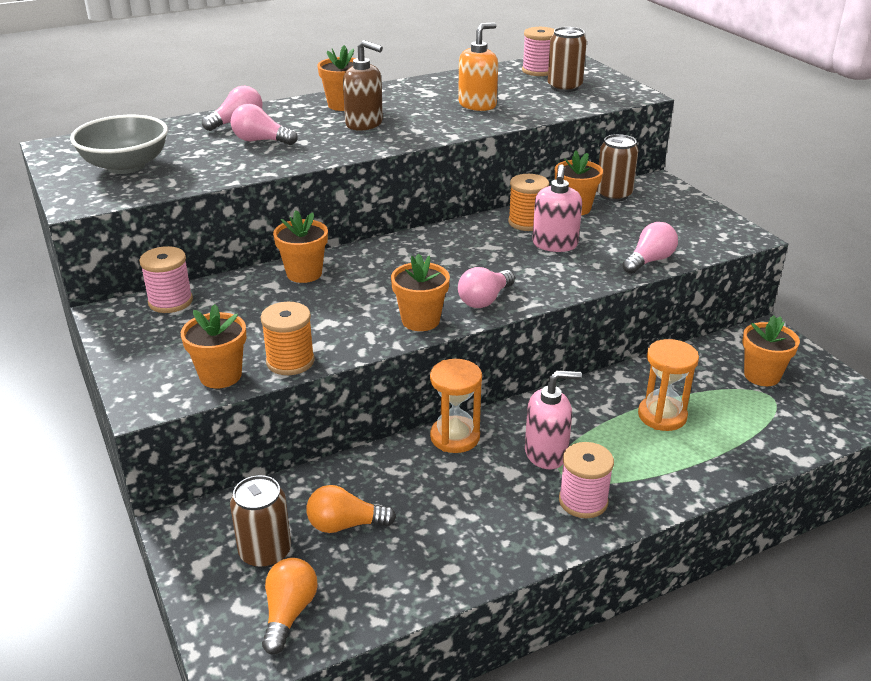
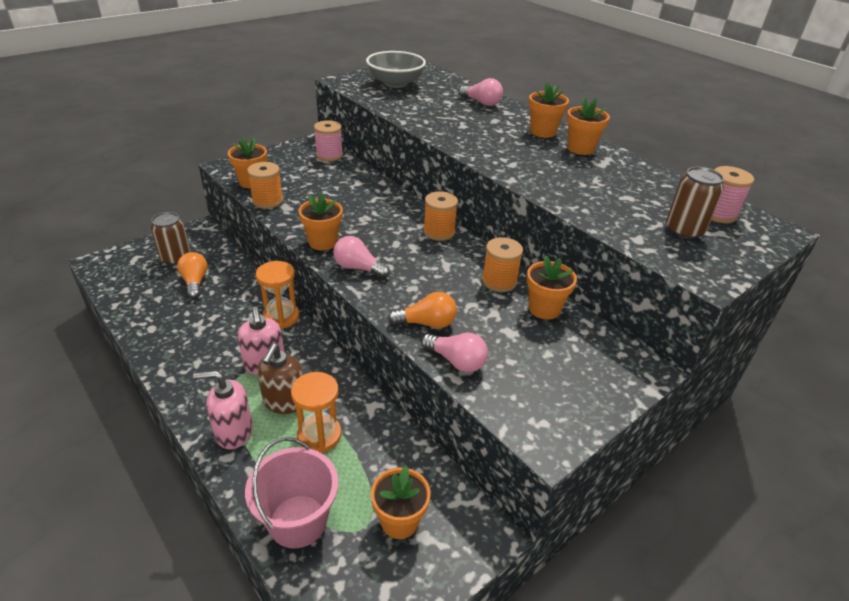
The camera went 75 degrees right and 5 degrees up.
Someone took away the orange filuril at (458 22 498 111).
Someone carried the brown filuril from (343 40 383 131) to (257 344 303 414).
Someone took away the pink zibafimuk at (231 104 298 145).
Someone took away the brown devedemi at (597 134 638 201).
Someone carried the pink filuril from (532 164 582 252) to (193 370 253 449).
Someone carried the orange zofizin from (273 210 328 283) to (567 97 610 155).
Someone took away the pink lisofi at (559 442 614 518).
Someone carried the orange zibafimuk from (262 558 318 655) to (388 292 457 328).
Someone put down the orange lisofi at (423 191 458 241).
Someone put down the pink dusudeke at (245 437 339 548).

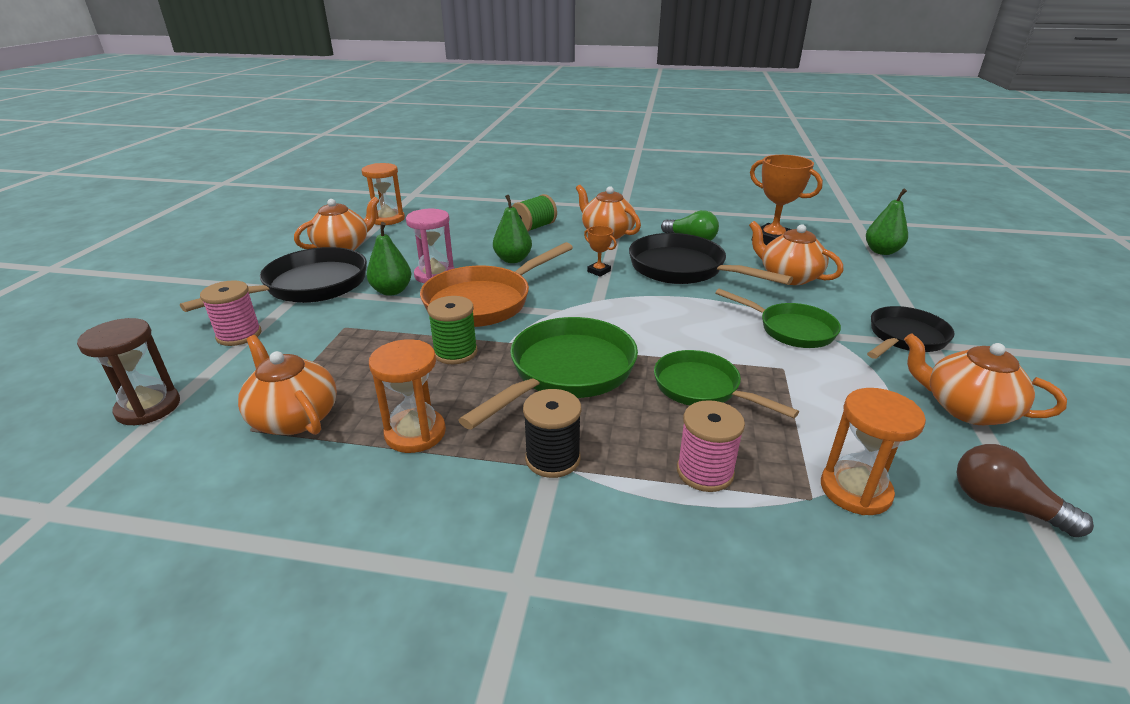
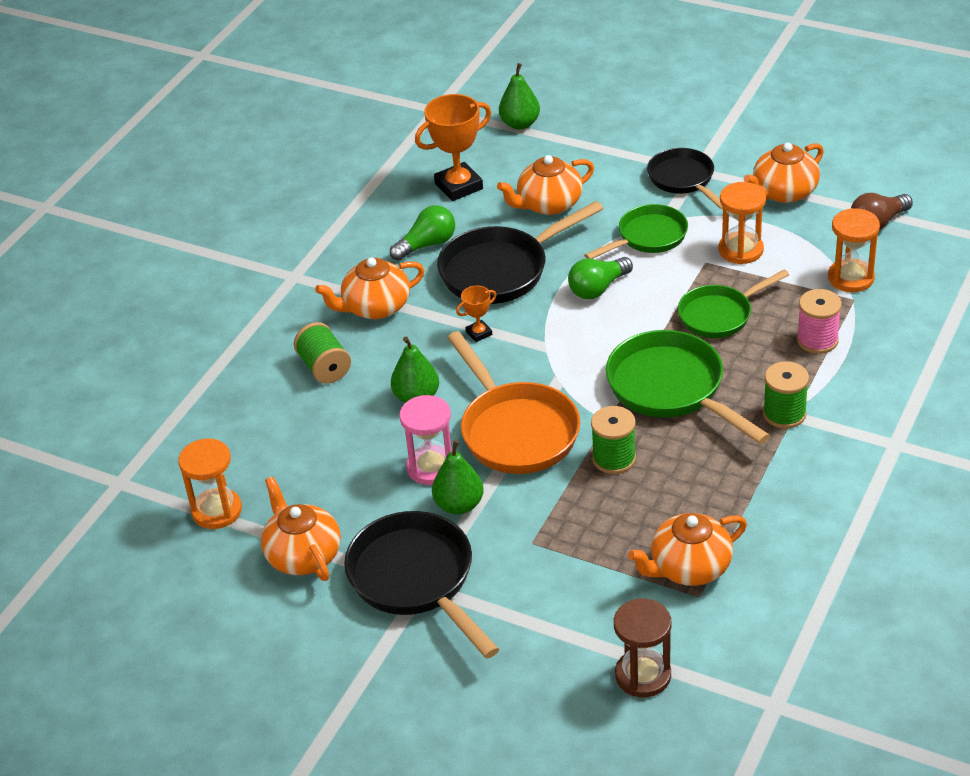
The camera went 70 degrees left and 10 degrees up.
Someone took away the pink lisofi at (200 280 261 346).
Someone carried the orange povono from (369 339 446 453) to (719 182 766 264).
Someone repainted the black lisofi at (523 389 581 478), which became the green lisofi at (763 361 809 429).
Someone put down the green zibafimuk at (568 257 633 299).

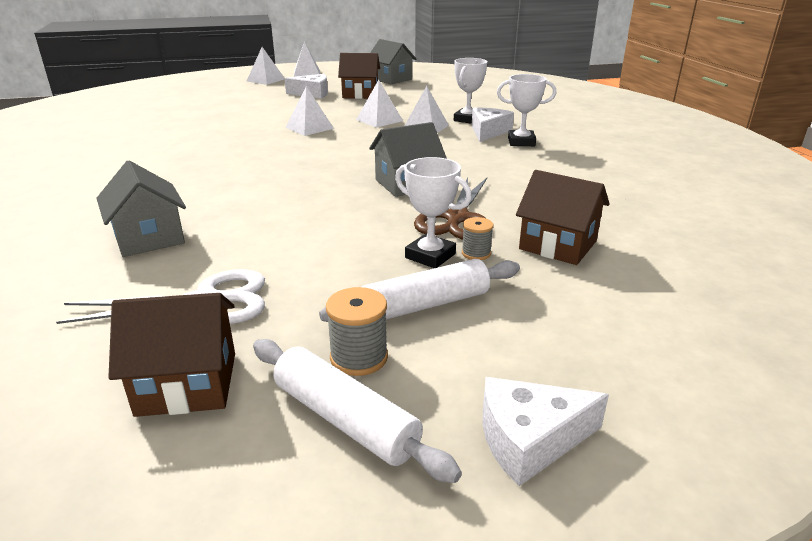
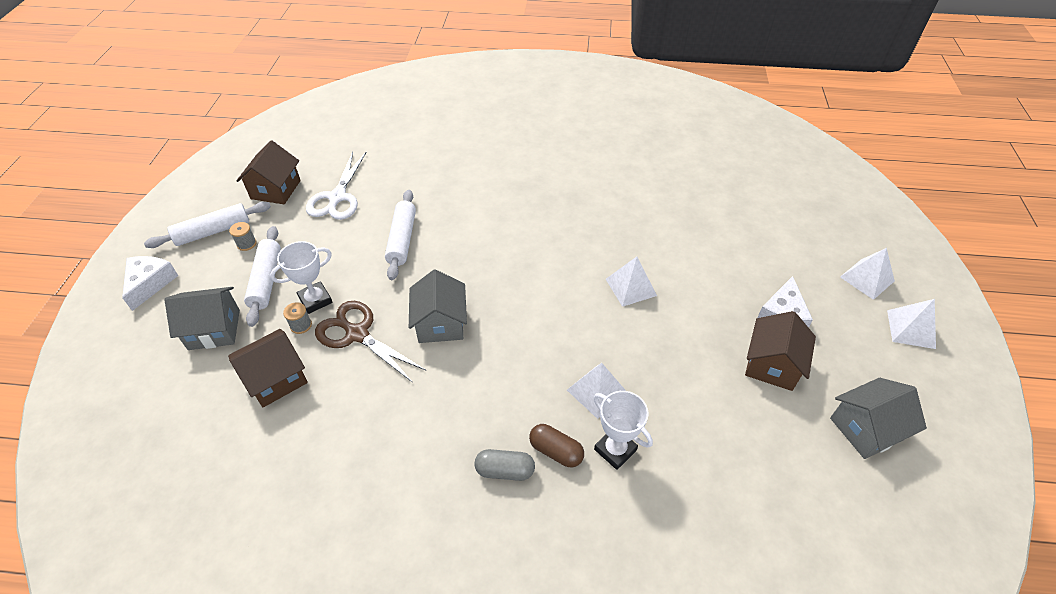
The camera went 110 degrees right and 20 degrees up.
Someone swapped the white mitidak at (497 74 556 146) for the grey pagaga at (475 449 535 481).
Someone took away the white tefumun at (356 80 403 128).
Someone swapped the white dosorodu at (472 108 514 142) for the brown pagaga at (529 424 584 467).
Someone carried the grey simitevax from (96 161 186 257) to (164 287 240 350).
Someone scaled the grey lisofi at (326 287 388 376) by 0.66.
Someone put down the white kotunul at (385 190 416 280).

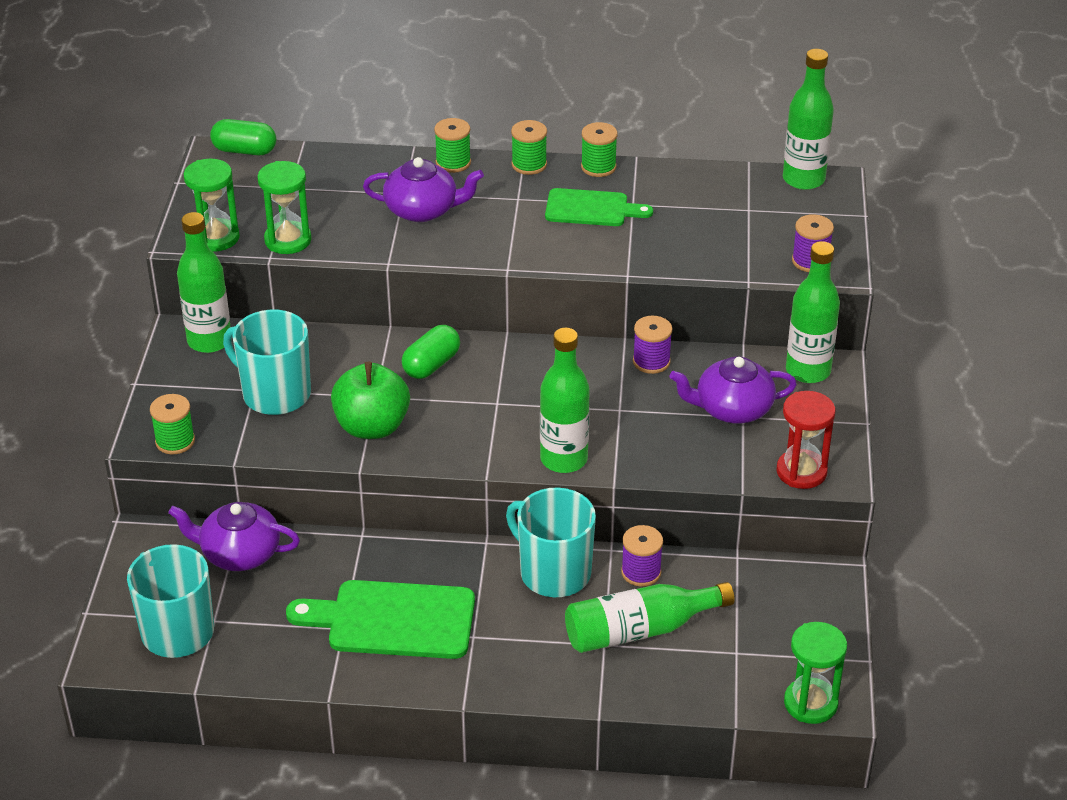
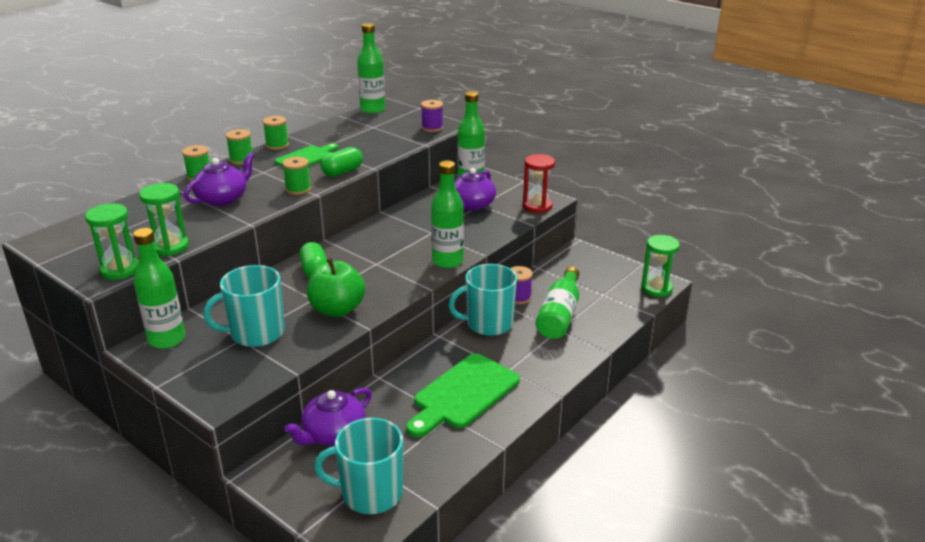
The camera went 55 degrees left and 10 degrees down.
Someone carried the green pagaga from (210 119 276 155) to (321 147 363 177).
Someone took away the purple lisofi at (633 316 672 374).
Someone carried the green lisofi from (150 394 195 454) to (282 157 311 195).

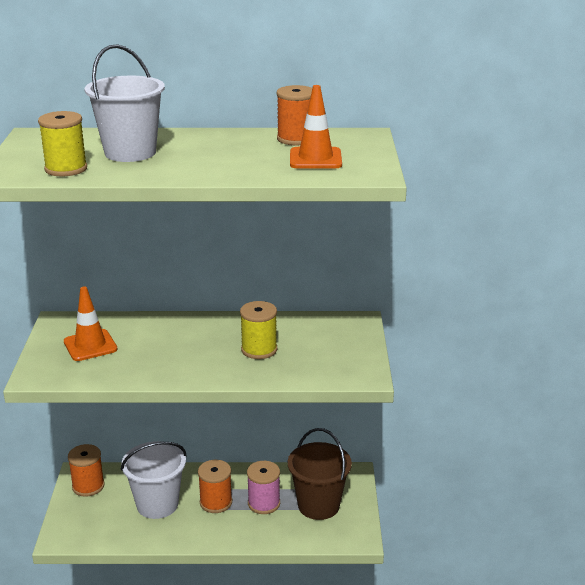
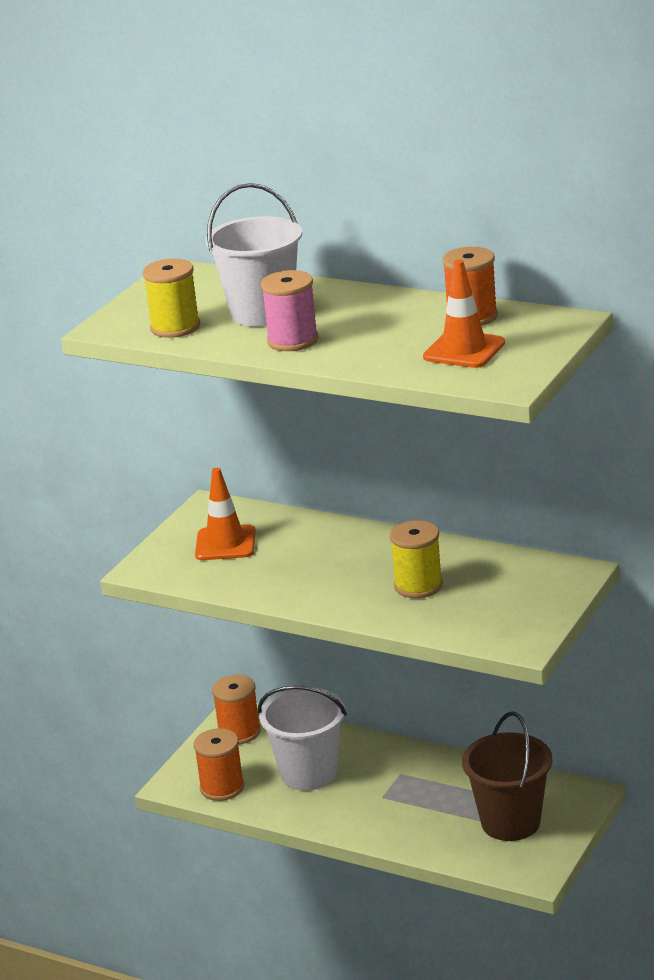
The camera went 30 degrees right and 0 degrees up.
Someone carried the orange lisofi from (198 460 232 513) to (194 728 244 801).
Someone carried the pink lisofi from (247 461 280 514) to (261 270 319 351).

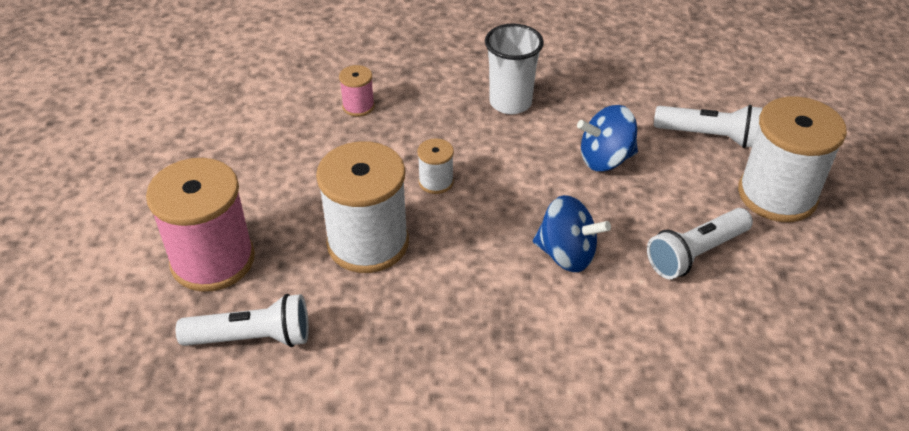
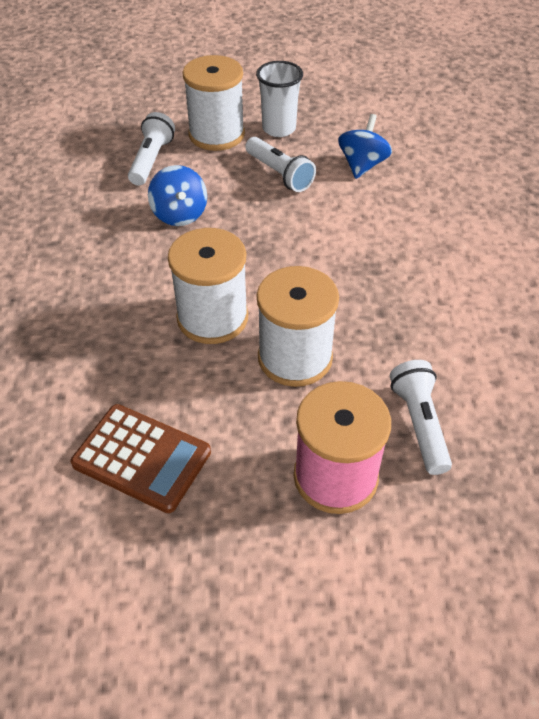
The camera went 95 degrees left and 5 degrees up.
Someone carried the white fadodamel from (485 23 544 114) to (256 61 303 137).
Someone took away the pink lisofi at (339 65 375 117).
Someone scaled the white lisofi at (417 138 454 194) by 2.18.
Someone carried the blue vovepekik from (533 195 611 272) to (338 114 392 179).
Someone put down the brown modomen at (71 404 211 513).

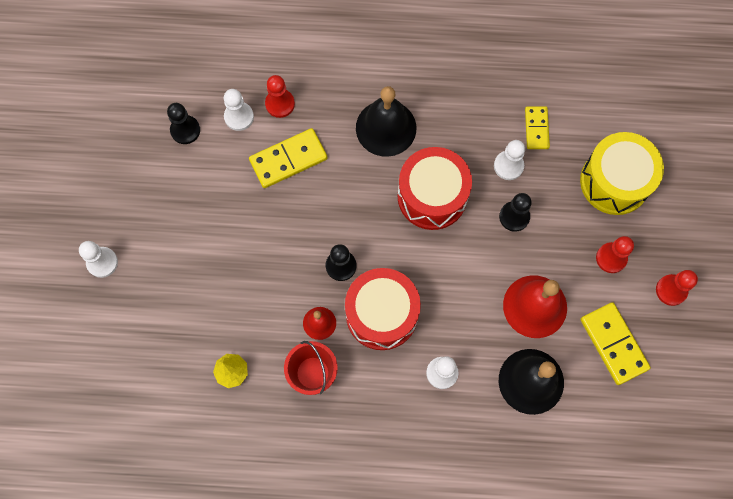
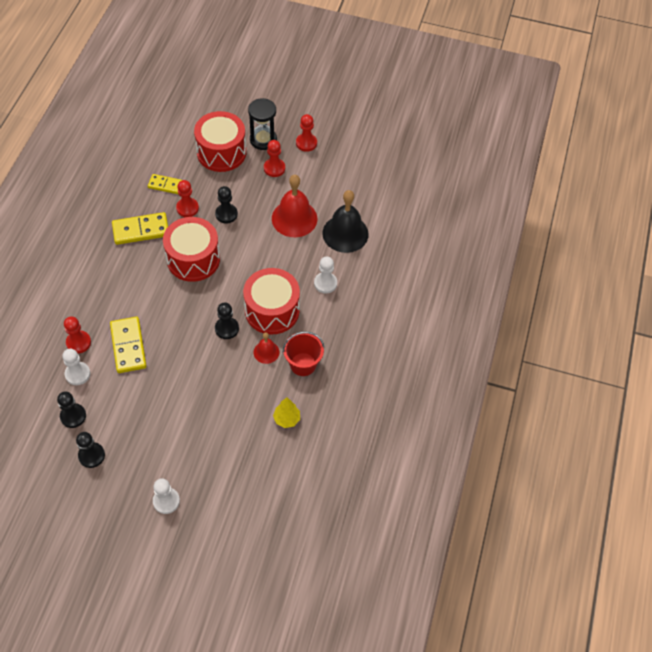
The camera went 80 degrees left and 15 degrees down.
Someone took away the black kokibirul at (356 86 416 157).
Someone repainted the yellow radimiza at (580 132 664 215), which became the red radimiza at (194 111 246 172).
Someone repainted the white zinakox at (494 140 525 180), which became the red zinakox at (176 180 199 217).
Someone carried the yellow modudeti from (580 302 651 385) to (112 212 168 245).
Someone put down the black povono at (248 98 277 150).
Someone put down the black zinakox at (76 432 105 468).

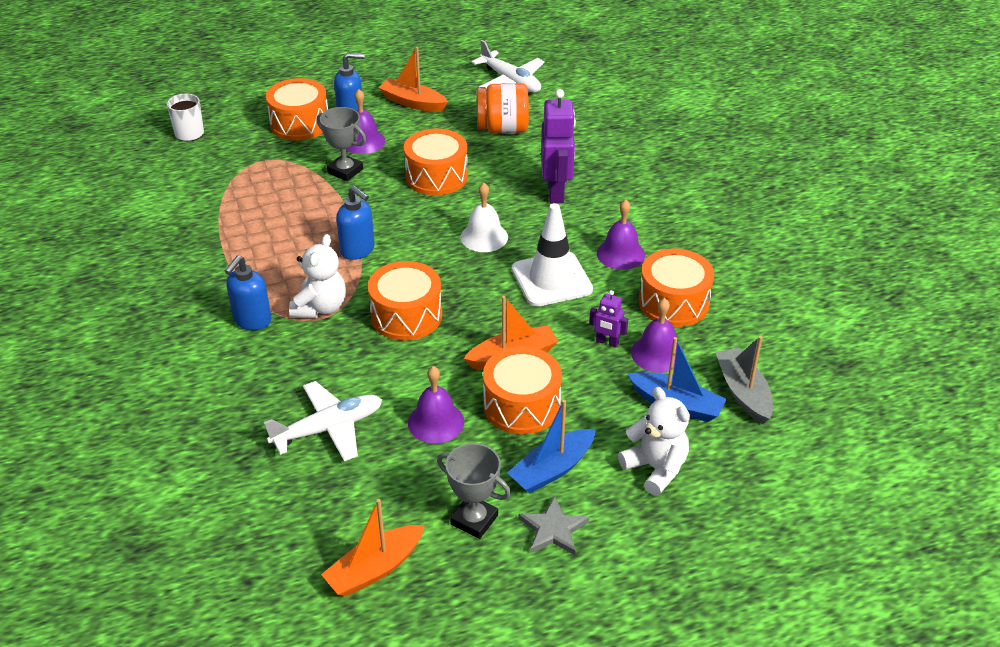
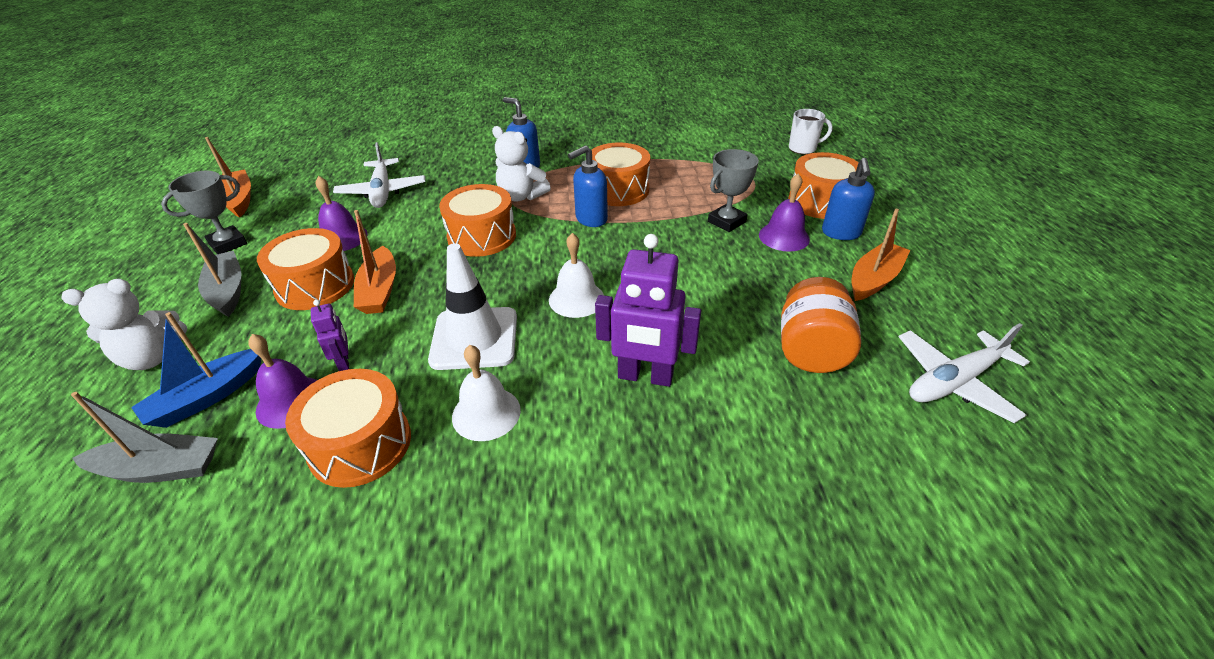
The camera went 105 degrees right and 0 degrees up.
Someone carried the orange radimiza from (404 128 468 196) to (592 143 650 206).
Someone repainted the purple kokibirul at (597 199 645 270), which became the white kokibirul at (452 345 521 441).
Someone rotated the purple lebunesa at (589 290 628 348) by 120 degrees clockwise.
Someone repainted the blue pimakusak at (507 400 596 493), which became the grey pimakusak at (183 223 242 317).
Someone took away the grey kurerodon at (518 496 590 555).

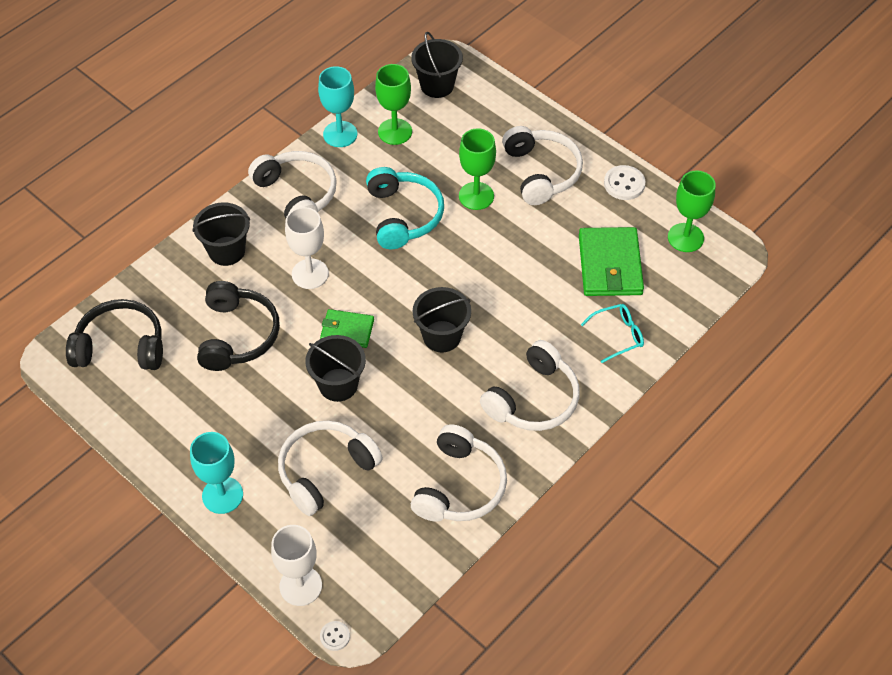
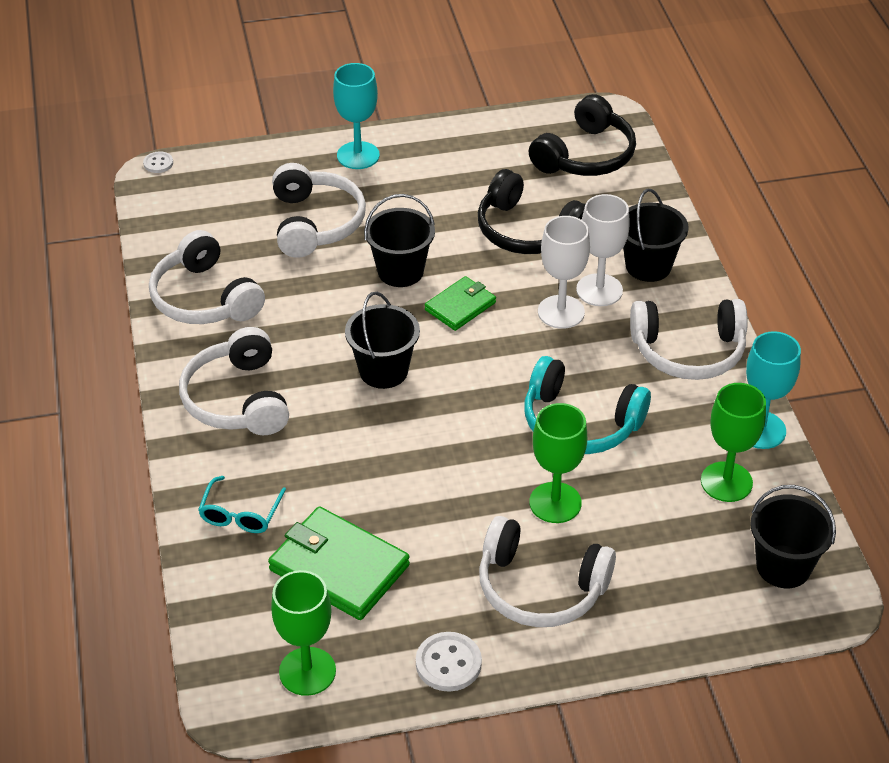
The camera went 125 degrees right and 10 degrees down.
Someone carried the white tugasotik from (271 525 322 606) to (576 194 630 306).

